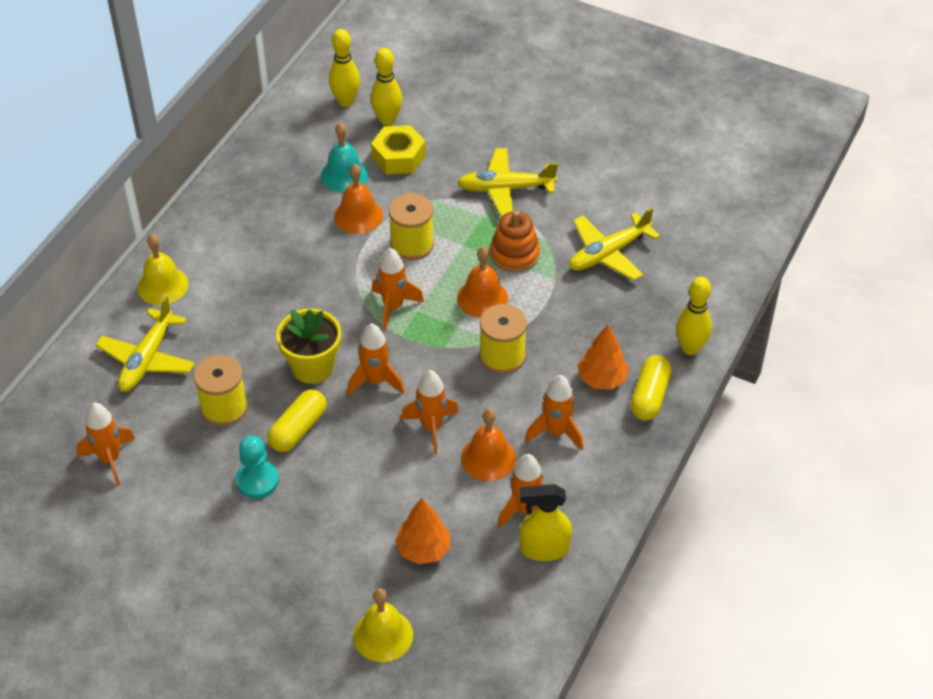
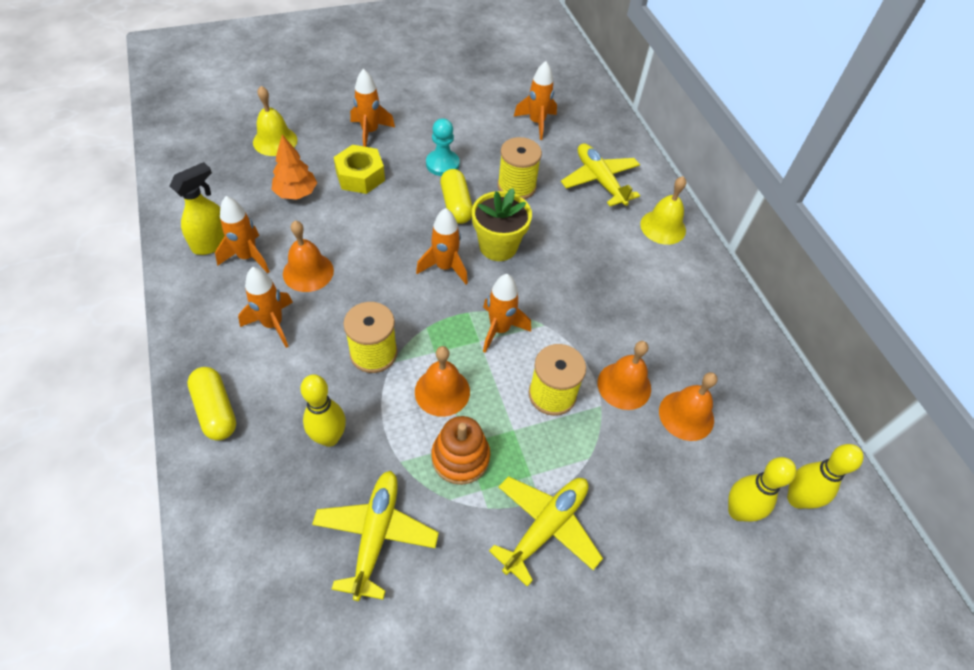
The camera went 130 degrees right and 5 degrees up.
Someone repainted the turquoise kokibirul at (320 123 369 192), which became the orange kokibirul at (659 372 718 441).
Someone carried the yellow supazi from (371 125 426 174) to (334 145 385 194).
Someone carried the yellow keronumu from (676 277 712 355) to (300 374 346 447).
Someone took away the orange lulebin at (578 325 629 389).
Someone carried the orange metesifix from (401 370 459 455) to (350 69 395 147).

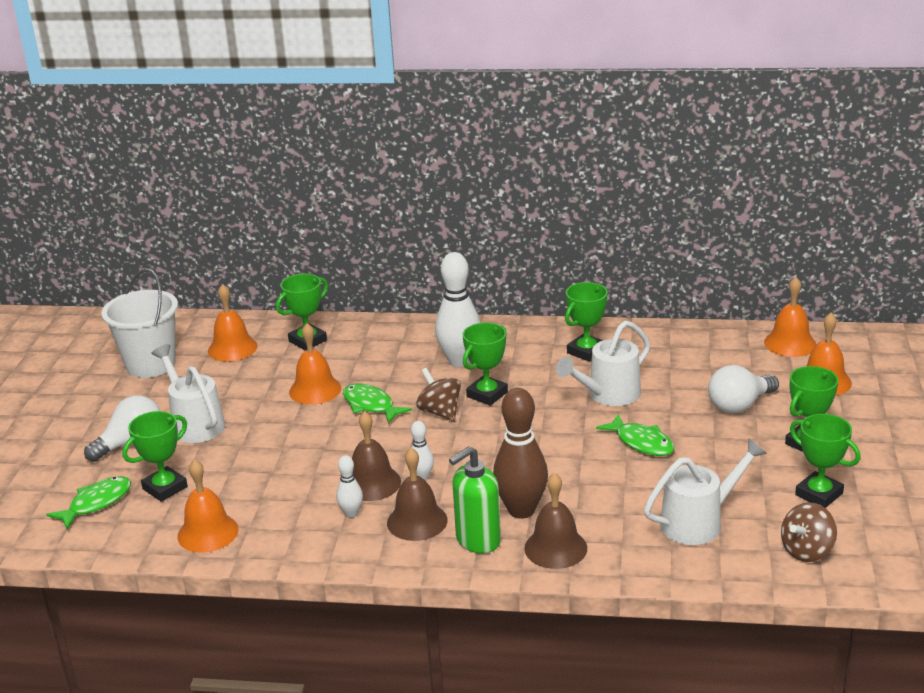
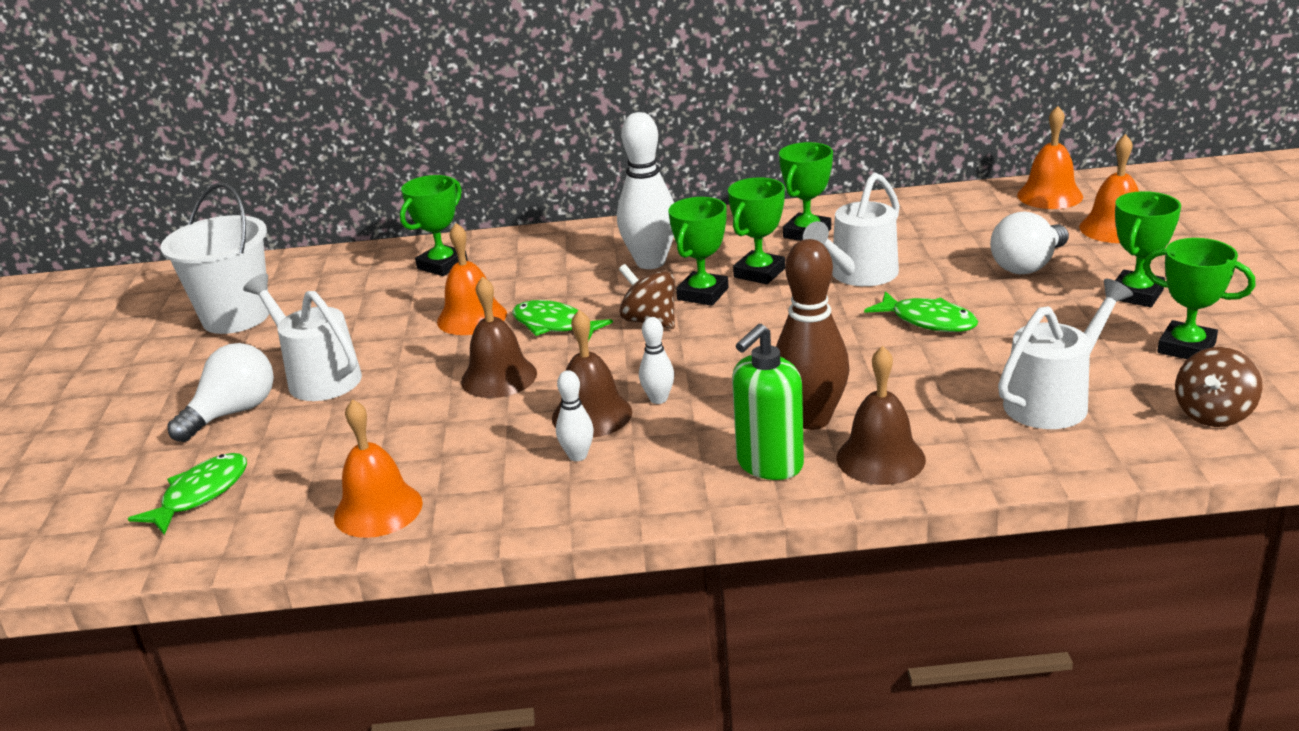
The camera went 10 degrees left and 0 degrees up.
Someone took away the orange kokibirul at (208 284 257 362).
Someone carried the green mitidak from (122 411 188 502) to (728 177 785 284).
Someone carried the brown kokibirul from (387 448 447 541) to (461 276 537 398).

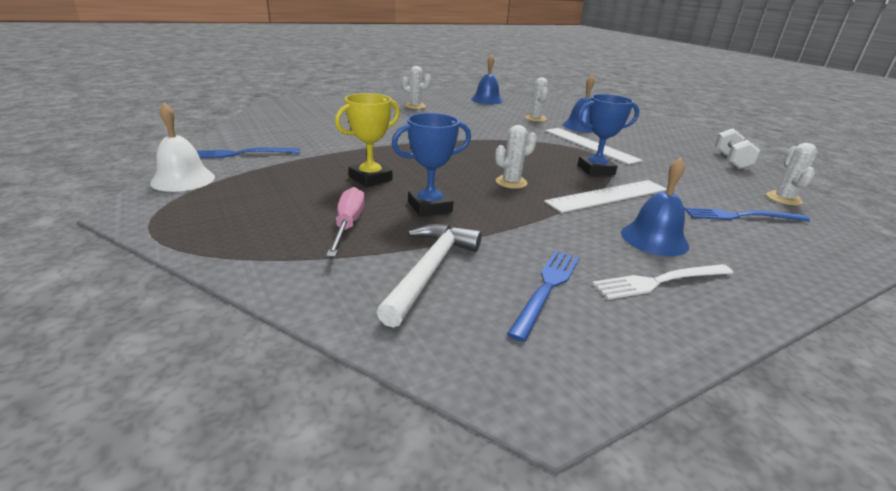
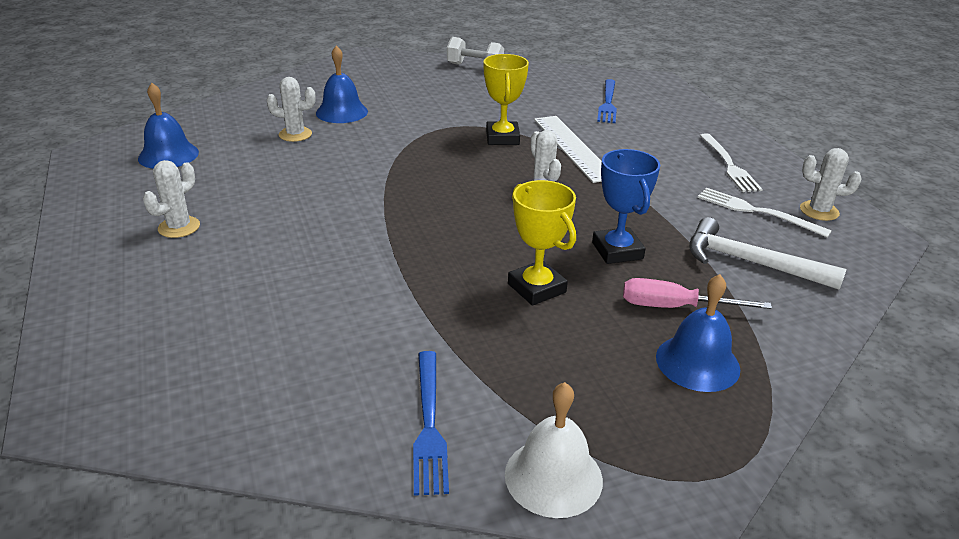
The camera went 80 degrees left and 5 degrees up.
Someone repainted the blue mitidak at (577 94 639 176), which became the yellow mitidak at (484 54 529 145).
Someone took away the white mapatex at (545 128 643 165).
Someone carried the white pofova from (766 143 817 206) to (800 148 862 221).
Someone carried the blue kokibirul from (621 157 689 256) to (656 274 740 392).
Someone repainted the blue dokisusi at (507 251 580 342), which became the white dokisusi at (698 188 832 238).

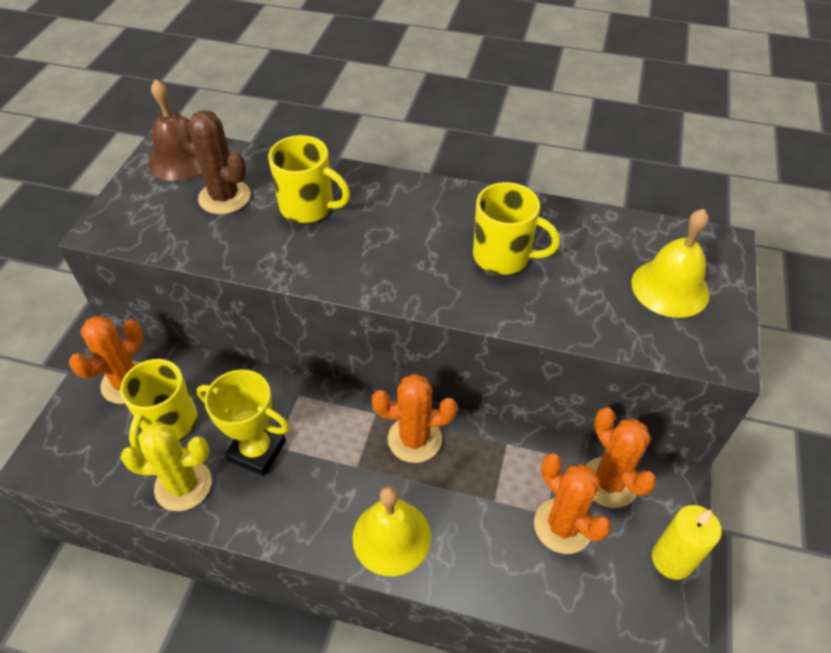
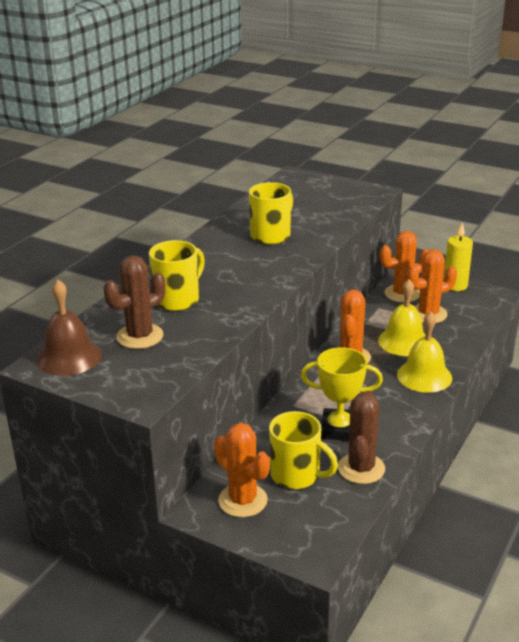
The camera went 75 degrees left and 20 degrees down.
Someone carried the yellow kokibirul from (632 209 710 318) to (378 279 426 356).
Someone rotated the yellow mitidak at (197 370 289 476) by 60 degrees clockwise.
Someone repainted the yellow pofova at (120 421 212 511), which became the brown pofova at (338 391 385 484).

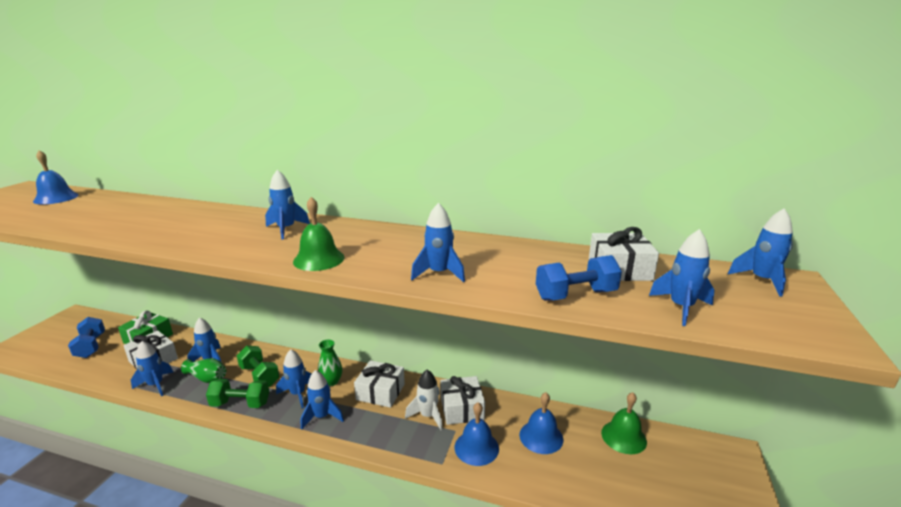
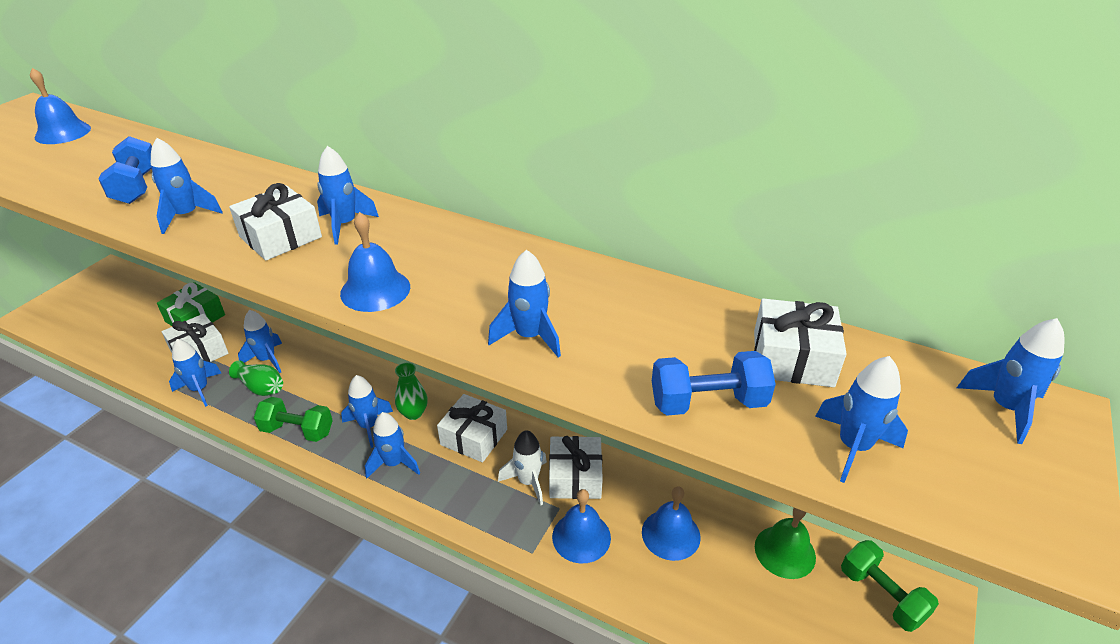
The camera went 10 degrees right and 15 degrees up.
Someone repainted the green kokibirul at (293 197 345 271), which became the blue kokibirul at (340 212 410 312).
Someone carried the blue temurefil from (68 317 105 358) to (99 136 152 204).
Someone carried the green temurefil from (236 346 279 387) to (841 540 939 632).
Someone put down the blue metesifix at (151 138 223 234).
Someone put down the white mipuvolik at (229 183 322 260).

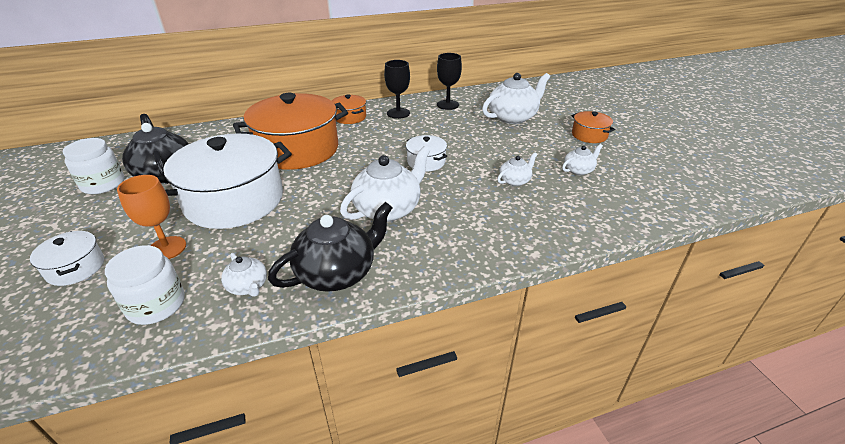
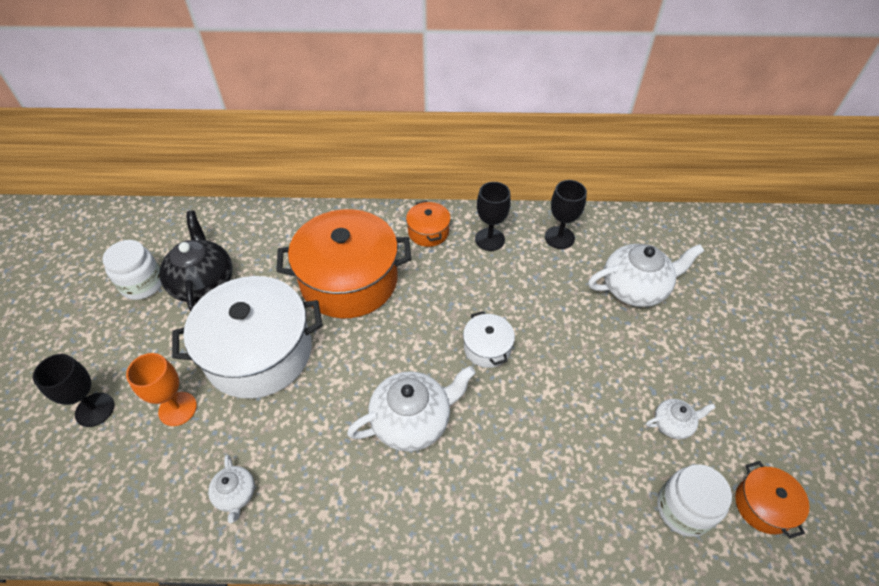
The camera went 20 degrees right and 15 degrees up.
Someone carried the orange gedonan from (571 111 615 143) to (735 461 809 539).
Someone took away the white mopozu at (497 152 537 186).
Someone took away the black mopozu at (268 202 393 292).
Someone swapped the white gedonan at (30 231 104 286) for the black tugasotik at (33 354 114 427).
Someone carried the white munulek from (105 245 185 325) to (657 464 732 537).

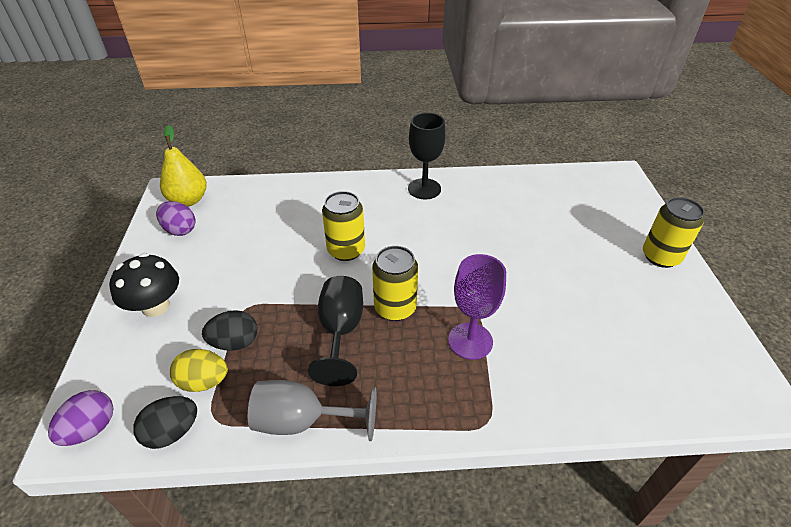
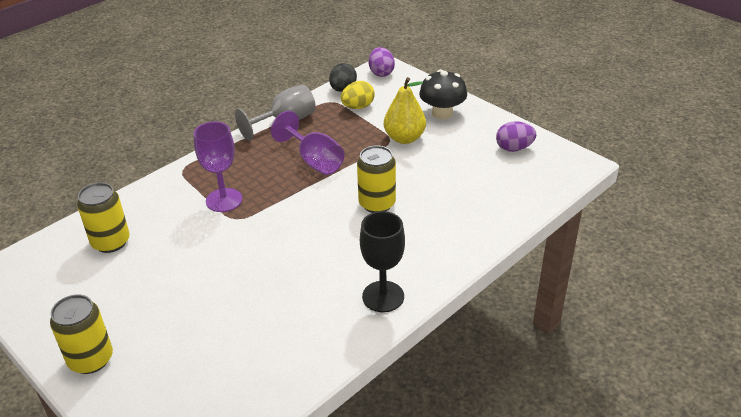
The camera went 140 degrees right and 5 degrees down.
Someone carried the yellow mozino from (160 125 207 206) to (384 77 426 144).
Someone carried the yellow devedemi from (372 246 418 321) to (77 183 130 253).
Someone repainted the black tugasotik at (308 276 363 386), which became the purple tugasotik at (271 111 345 175).
Someone took away the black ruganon at (202 310 257 351).

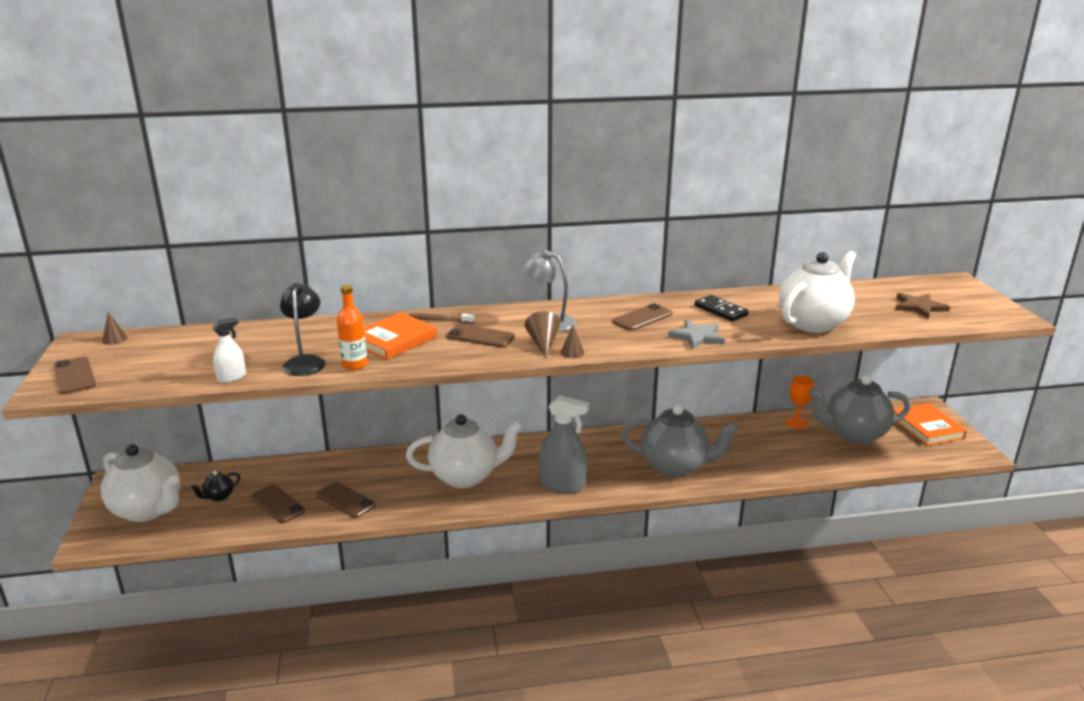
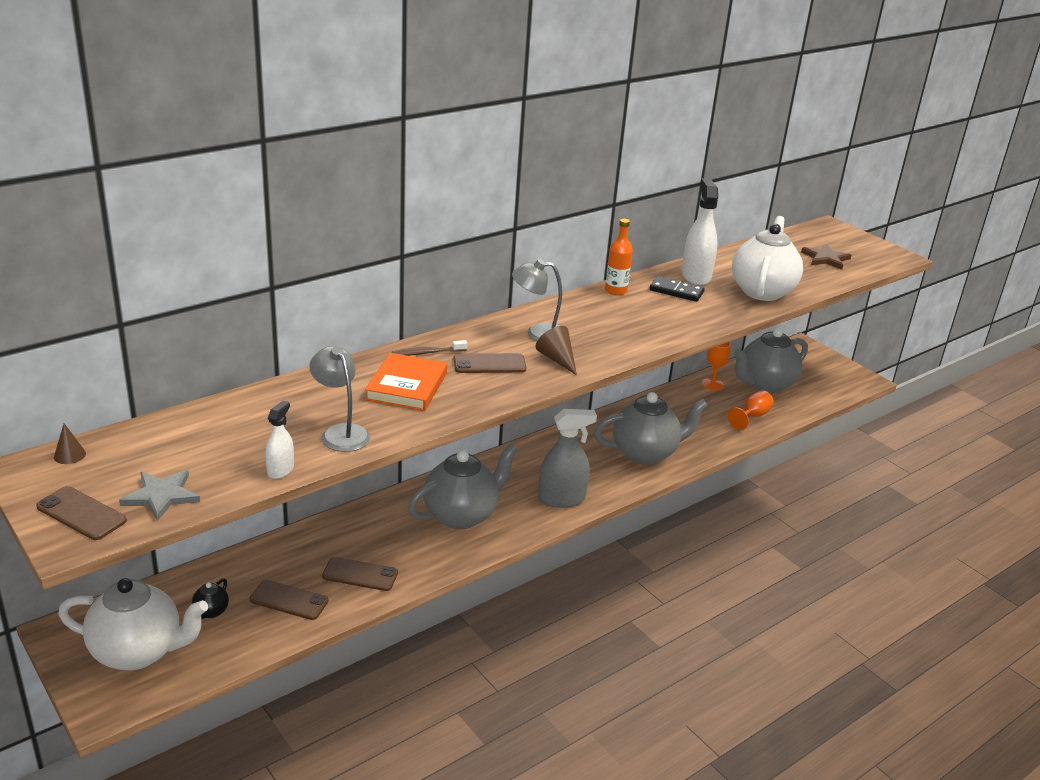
The camera went 30 degrees left and 5 degrees up.
Someone repainted the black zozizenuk at (280 283 325 376), which became the grey zozizenuk at (309 346 370 452).
Someone carried the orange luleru from (337 285 367 370) to (605 219 633 295).
Someone took away the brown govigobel at (612 303 672 331).
Someone carried the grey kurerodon from (668 320 725 350) to (119 470 200 521).
Someone took away the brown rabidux at (560 325 584 358).
Someone took away the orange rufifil at (894 403 967 446).
Someone repainted the white mopozu at (406 414 523 488), which became the grey mopozu at (408 443 518 529).
Someone put down the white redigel at (682 178 718 286).
Someone put down the orange tugasotik at (728 390 774 430).

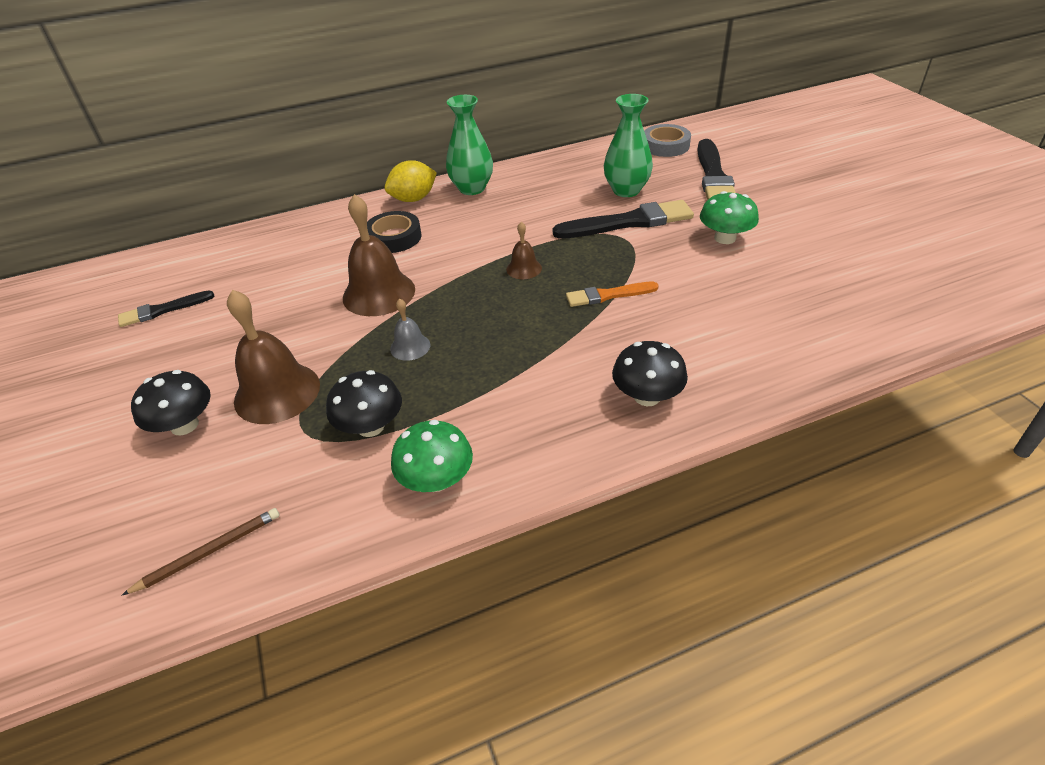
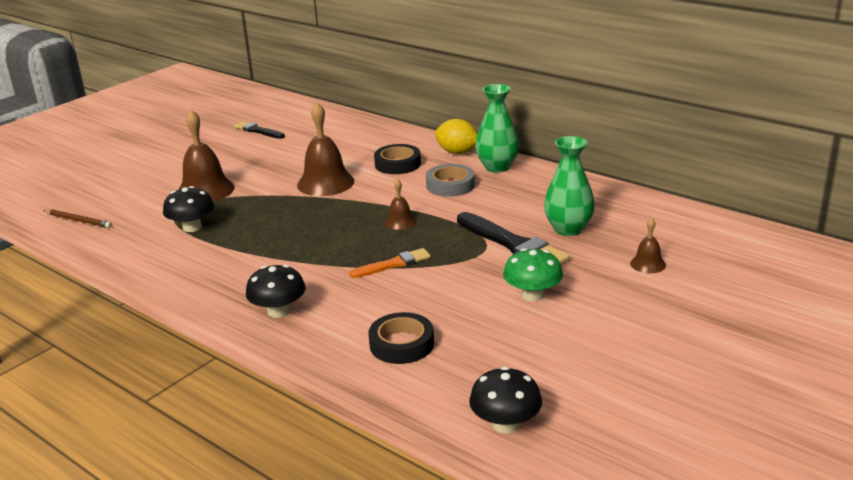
The camera went 60 degrees right and 15 degrees down.
Someone carried the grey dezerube from (644 124 691 157) to (426 164 475 197).
Someone swapped the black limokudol at (697 139 736 200) for the brown kokibirul at (630 218 666 273).
Someone rotated the orange limokudol at (566 282 659 307) by 105 degrees clockwise.
Someone took away the grey kokibirul at (390 298 430 361).
Someone carried the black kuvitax from (131 370 211 435) to (469 366 542 433).
Someone took away the green kuvitax at (391 420 473 492).
Someone put down the black dezerube at (368 312 434 364).

